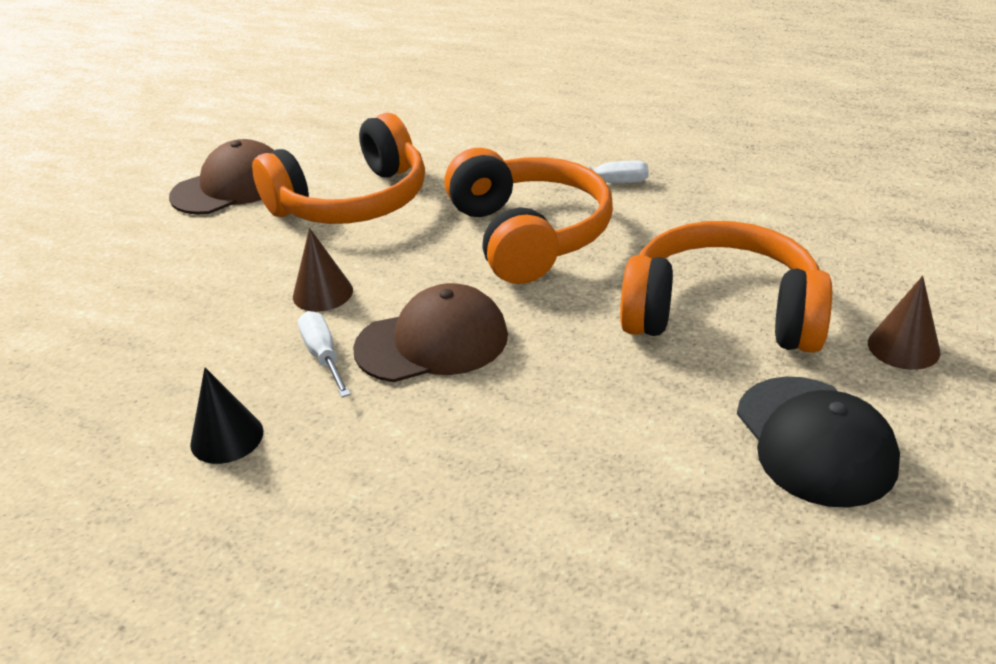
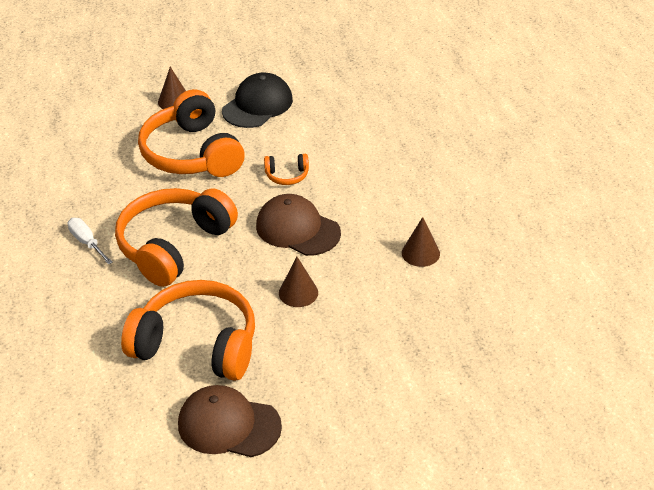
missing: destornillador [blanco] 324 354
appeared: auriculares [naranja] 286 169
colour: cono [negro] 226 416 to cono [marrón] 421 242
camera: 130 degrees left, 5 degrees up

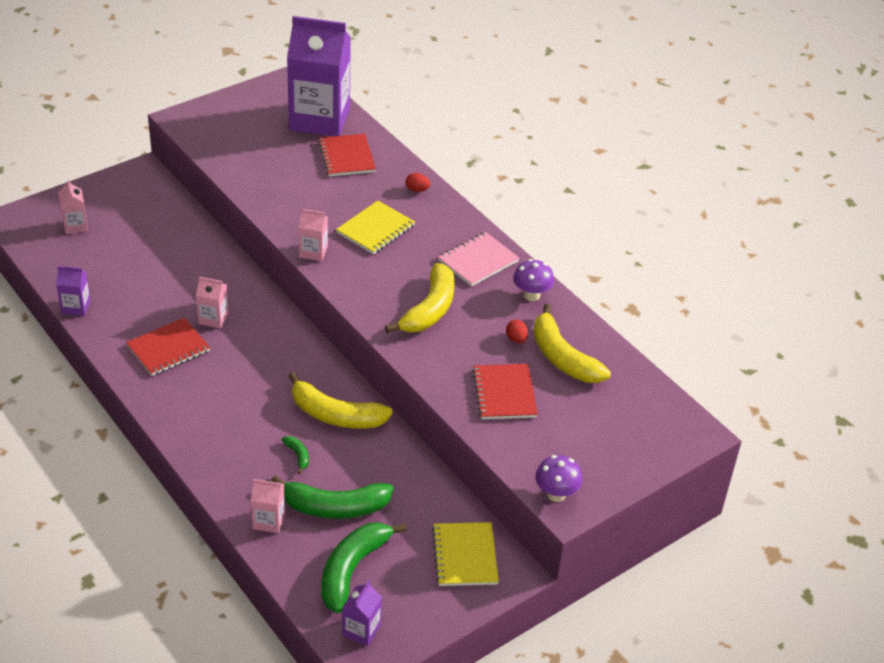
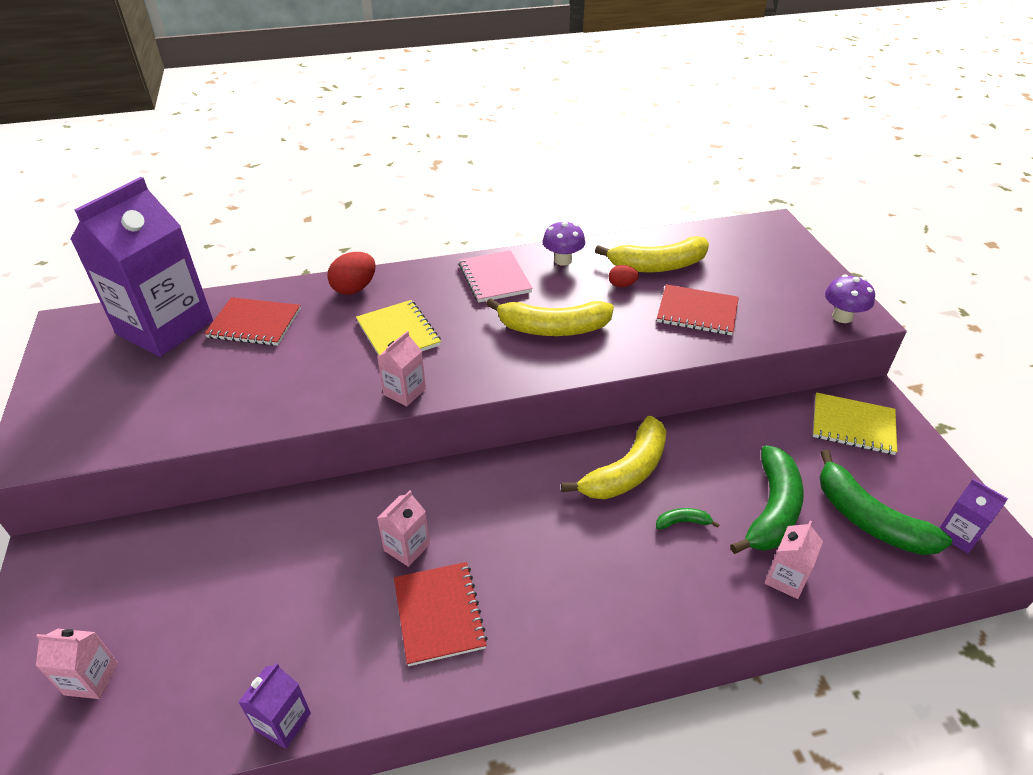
spun: plátano [amarillo] 419 298 = 550 317 135 degrees clockwise
size: huevo [rojo] 417 182 = 351 273 x1.74
camera: 65 degrees left, 0 degrees up

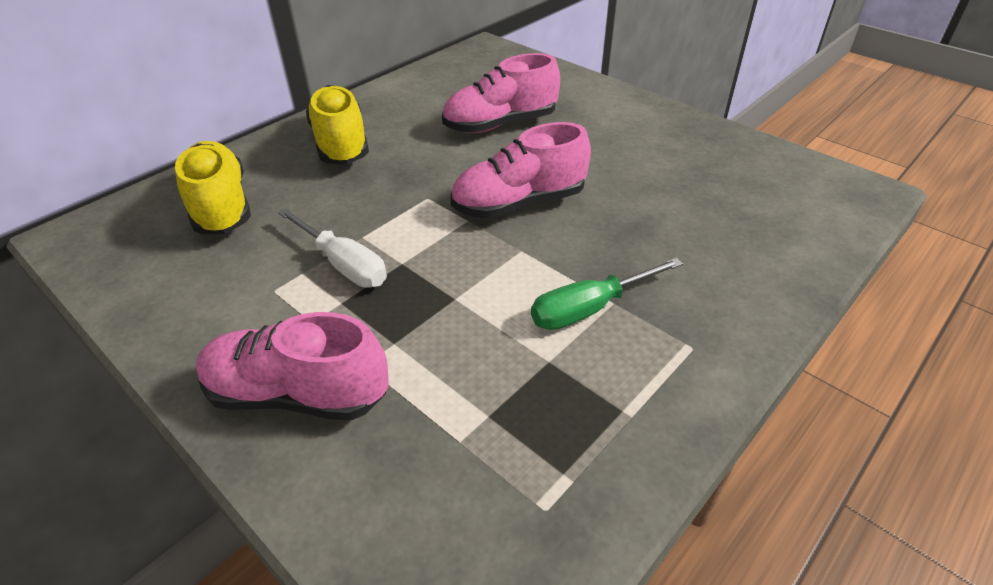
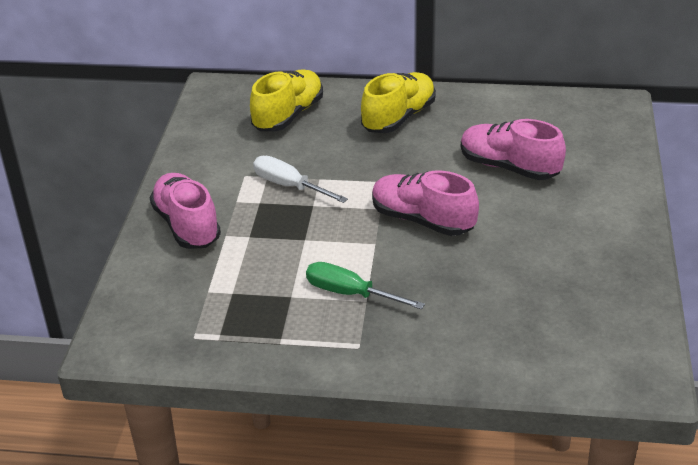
spun: destornillador [blanco] 332 248 = 300 179 120 degrees clockwise
camera: 55 degrees right, 5 degrees down

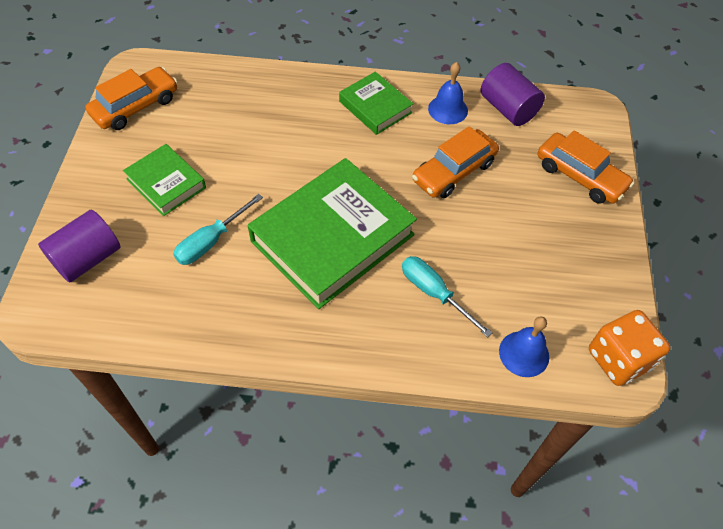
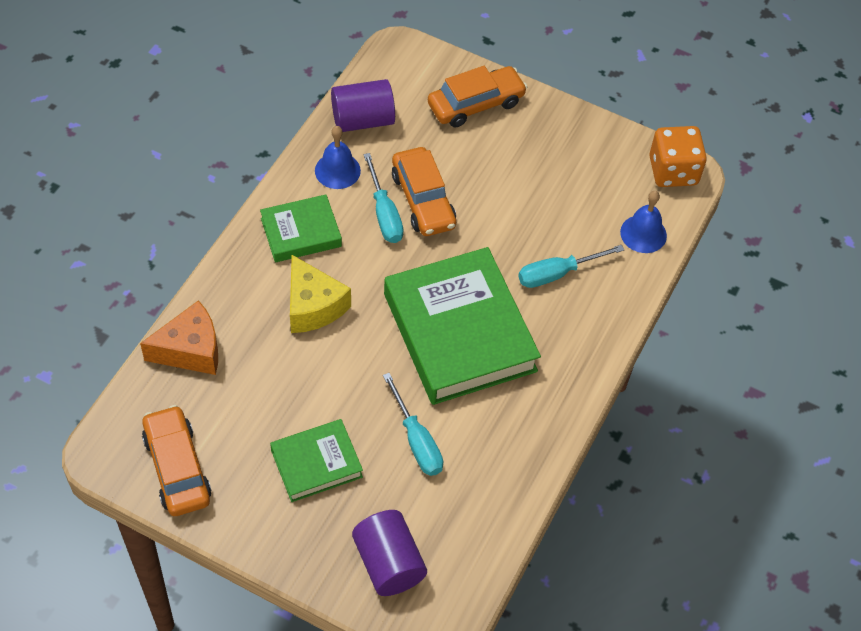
appeared: queso [naranja] 179 337; queso [amarillo] 320 294; destornillador [turquesa] 383 198
camera: 70 degrees left, 0 degrees up

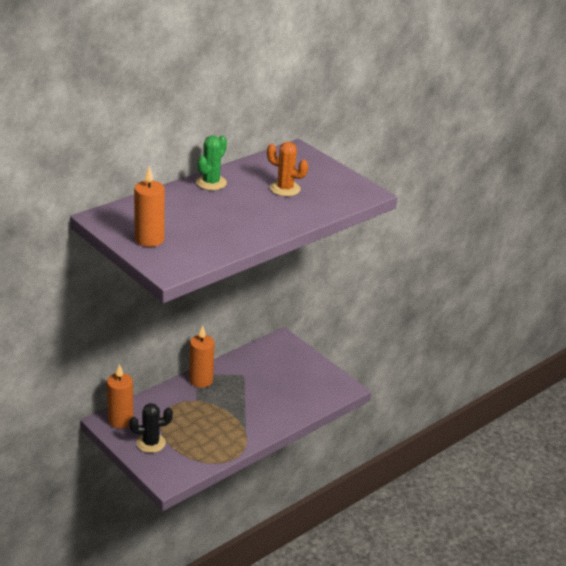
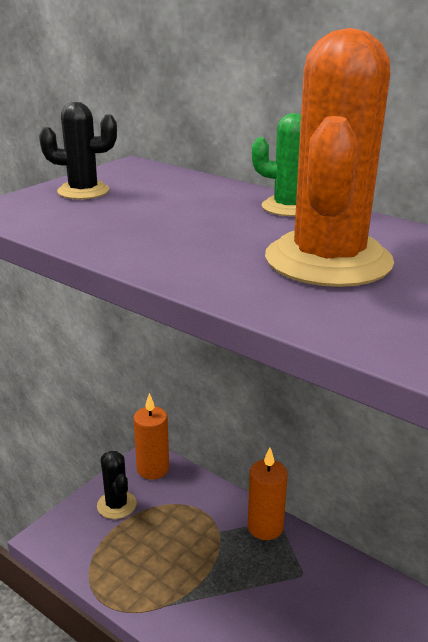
exchanged: vela [naranja] 149 206 to cactus [negro] 78 150
size: cactus [naranja] 287 169 = 329 157 x1.94
camera: 80 degrees right, 5 degrees down

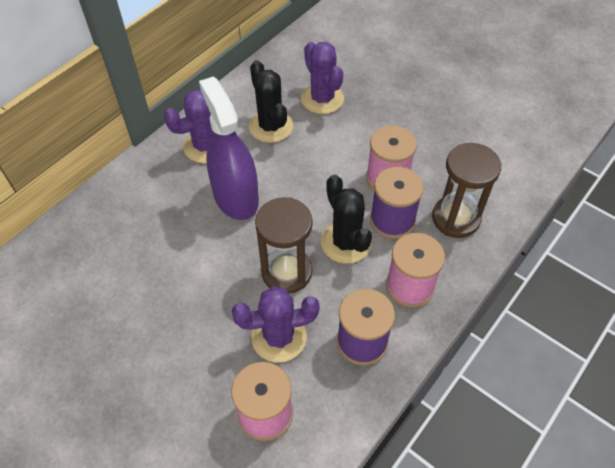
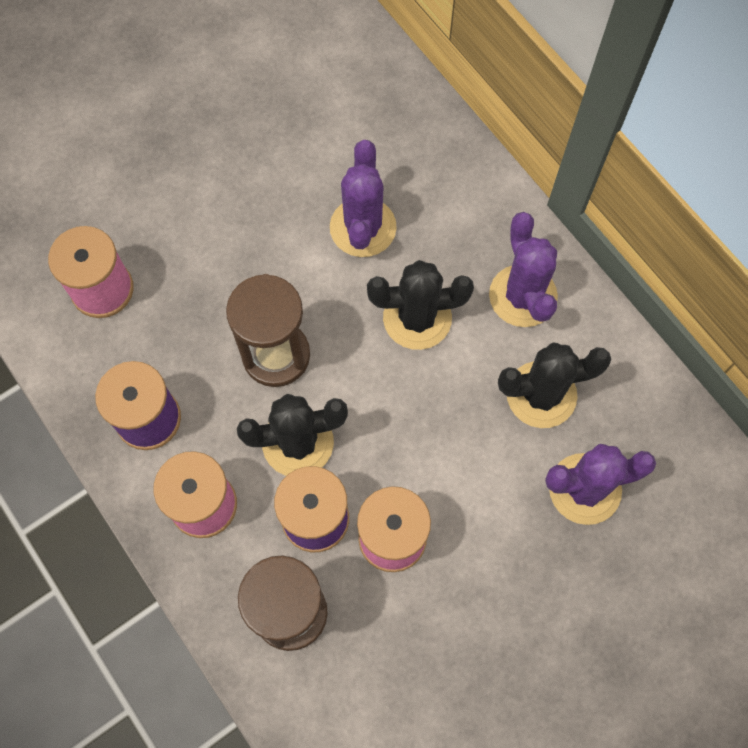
relocated: cactus [morado] 276 324 to 363 198
exchanged: pulverizador [morado] 229 148 to cactus [negro] 420 305
camera: 105 degrees right, 15 degrees up

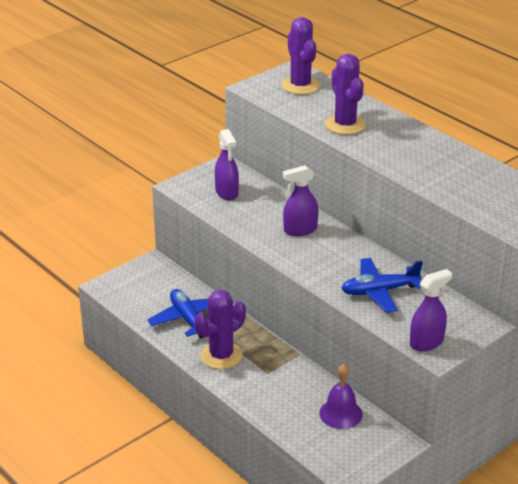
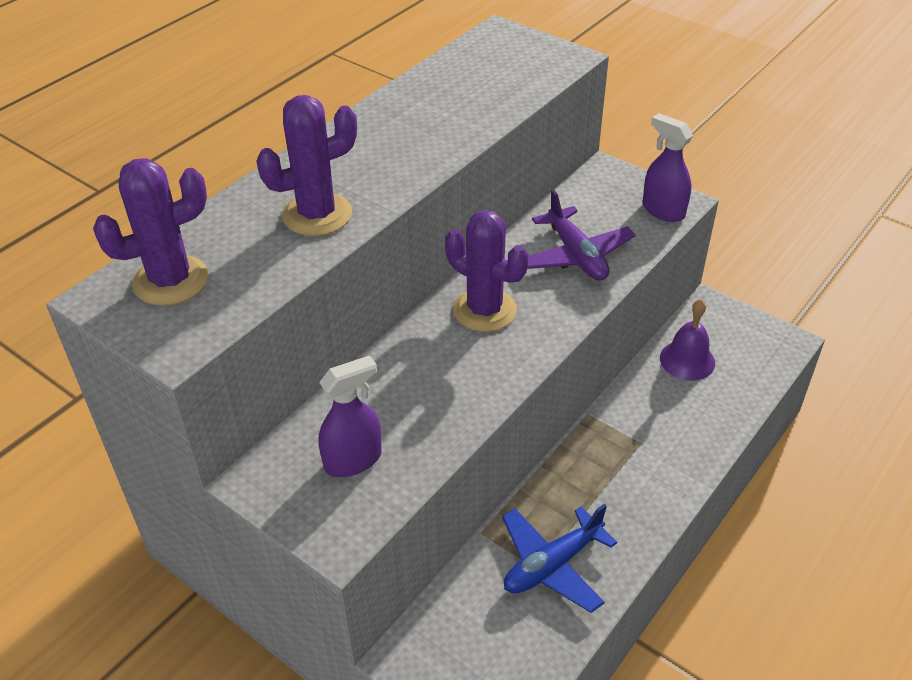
missing: pulverizador [morado] 300 200
relocated: cactus [morado] 220 329 to 486 271
colour: avión [azul] 382 285 to avión [morado] 581 235
camera: 100 degrees left, 10 degrees up

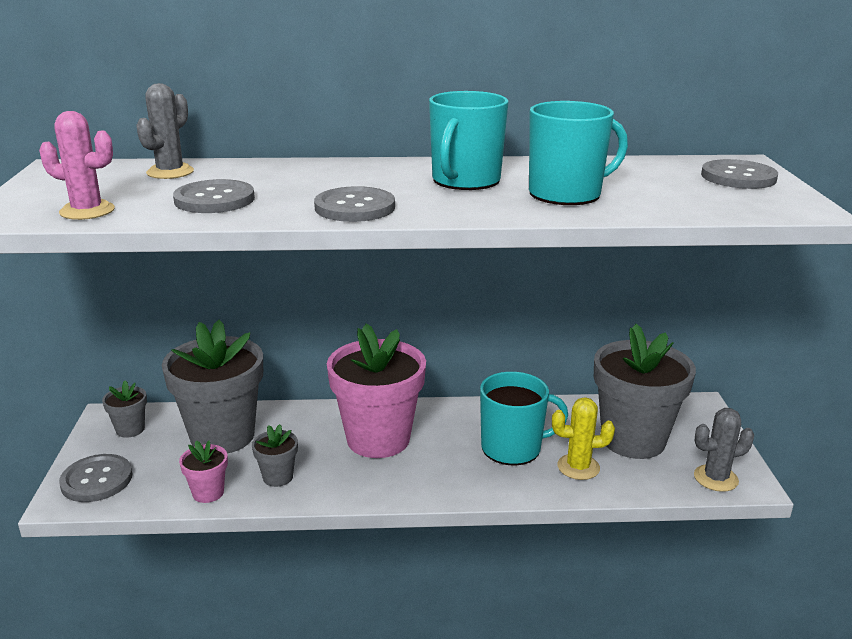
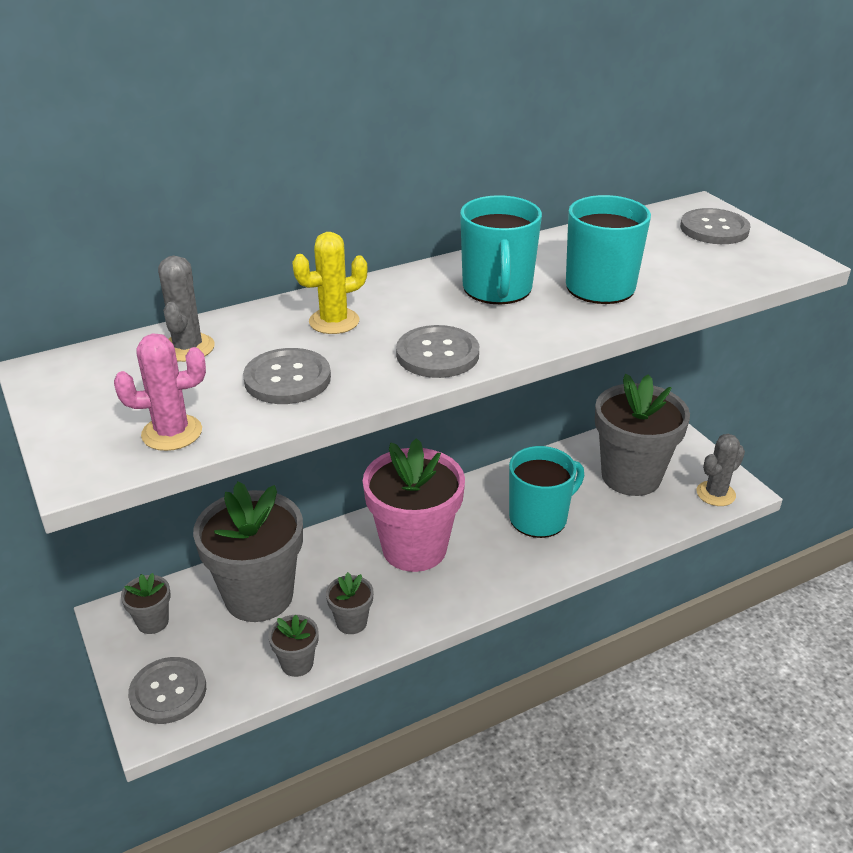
relocated: cactus [amarillo] 583 438 to 330 283
colour: maceta [rosa] 203 471 to maceta [gris] 293 646
camera: 25 degrees left, 10 degrees up

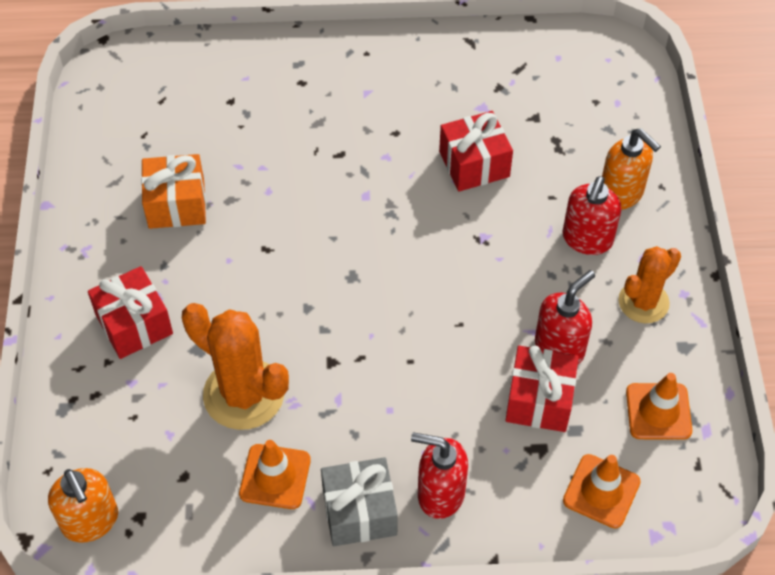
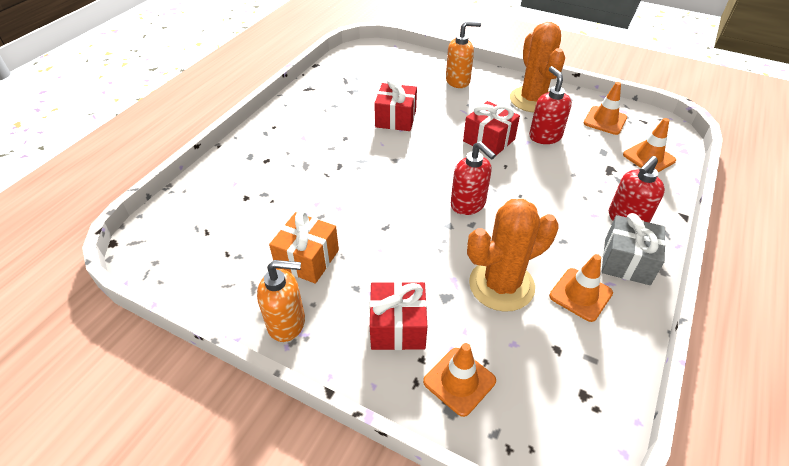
appeared: cono de tráfico [naranja] 459 380
relocated: dispensador de jabón [naranja] 83 505 to 281 301; regalo [rojo] 542 389 to 491 128; dispensador de jabón [rojo] 592 215 to 473 178
size: cactus [naranja] 650 284 = 537 67 x1.54
camera: 60 degrees left, 10 degrees down

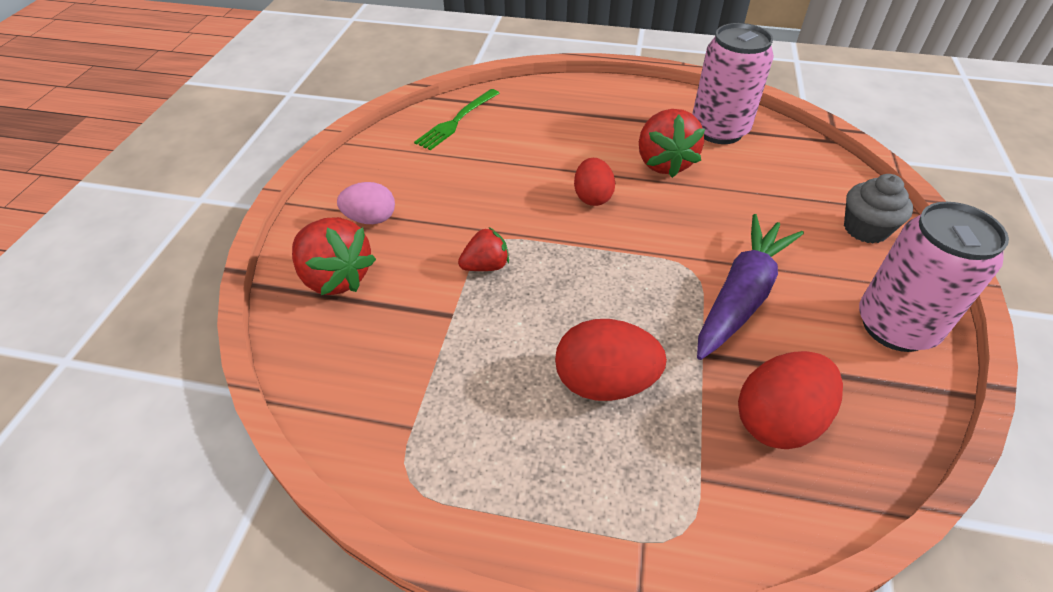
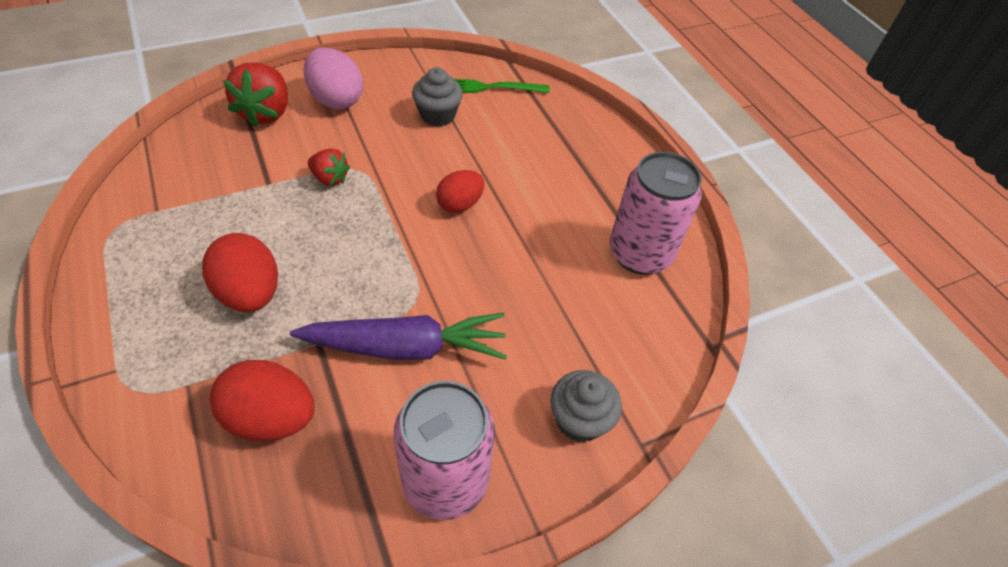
missing: fresa [rojo] 672 143
appeared: magdalena [gris] 437 97
size: huevo [rosa] 366 203 = 333 78 x1.51
camera: 50 degrees right, 5 degrees up

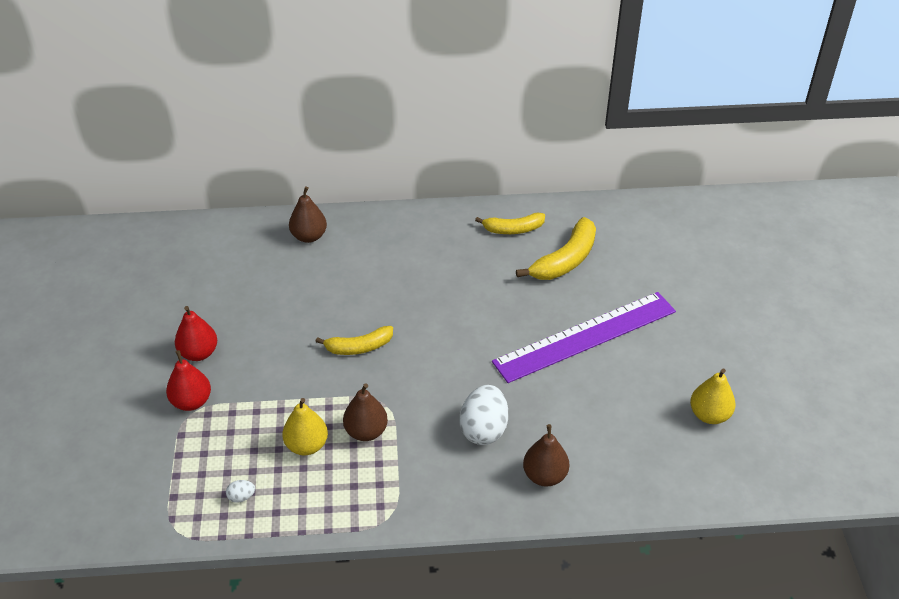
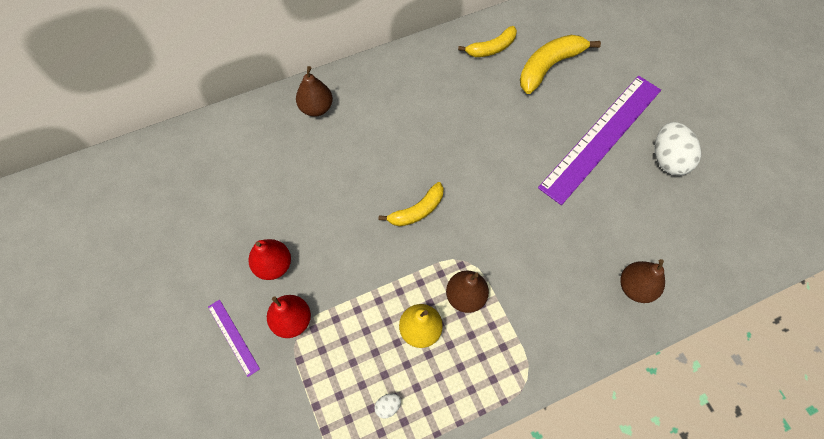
missing: pera [amarillo] 713 396
appeared: regla [morado] 234 338
relocated: huevo [blanco] 484 415 to 678 148
spun: plátano [amarillo] 556 248 = 560 64 150 degrees counterclockwise
camera: 20 degrees left, 20 degrees up

